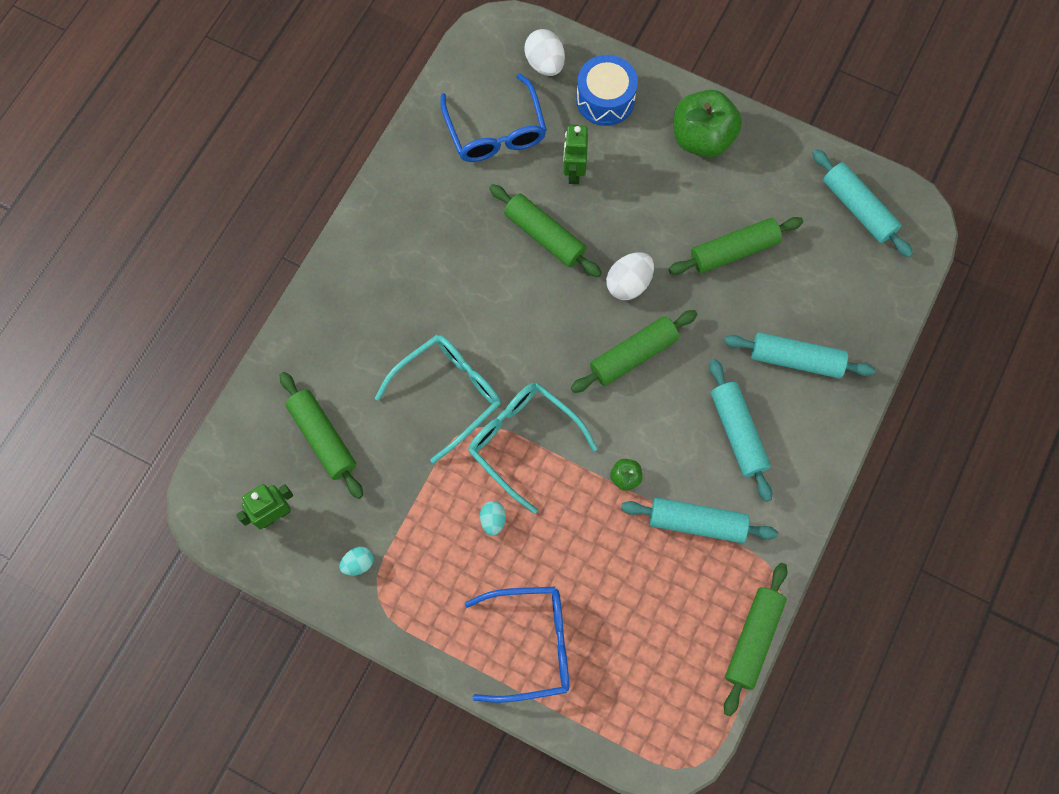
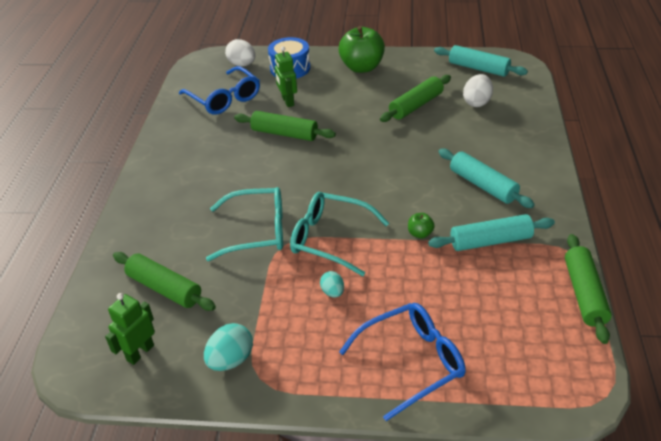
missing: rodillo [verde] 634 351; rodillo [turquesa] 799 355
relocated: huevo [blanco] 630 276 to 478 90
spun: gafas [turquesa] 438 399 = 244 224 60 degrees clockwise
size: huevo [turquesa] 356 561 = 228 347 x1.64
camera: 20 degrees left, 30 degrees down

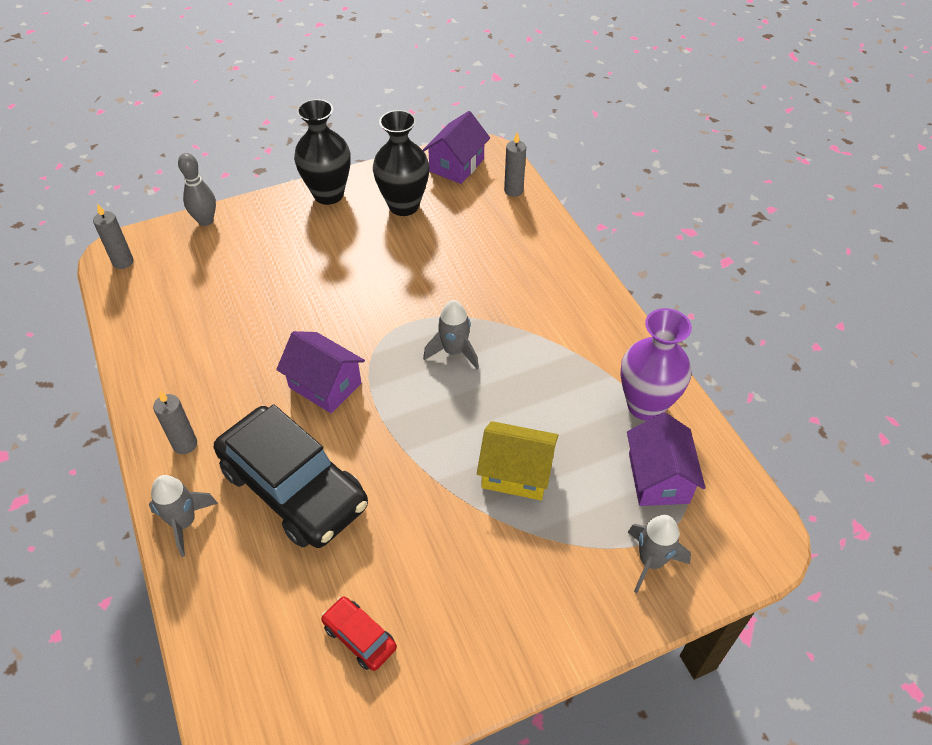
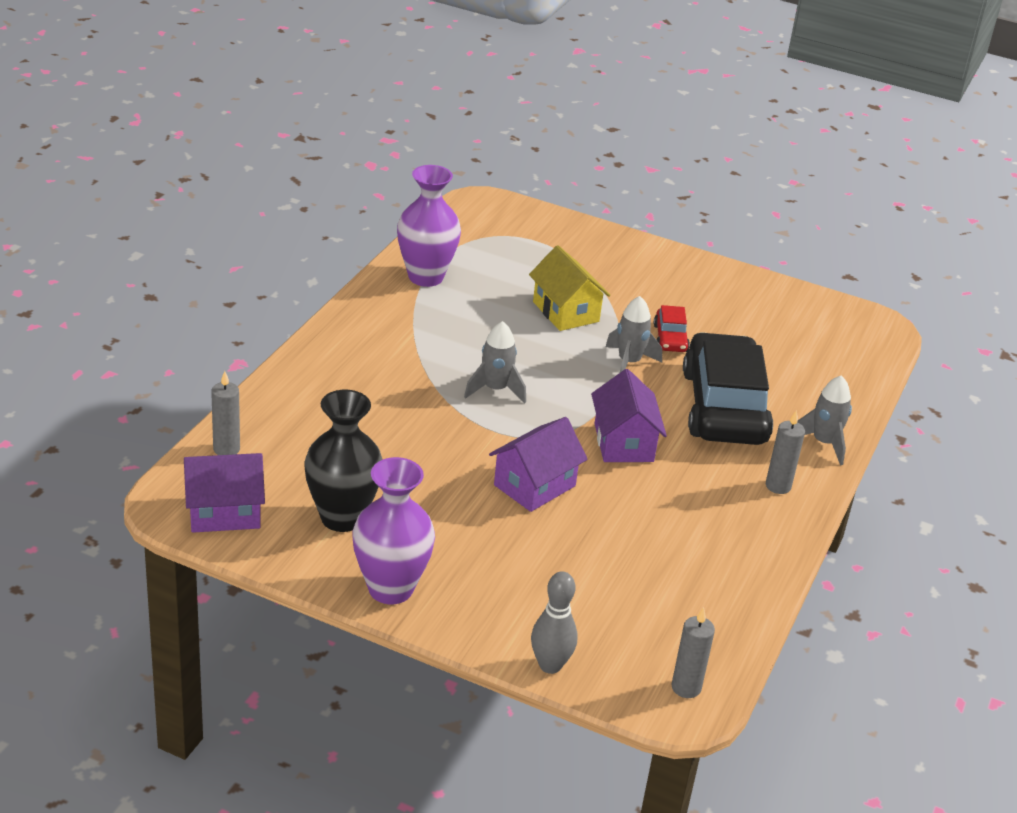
relocated: coche [rojo] 359 633 to 672 328; casa [morado] 666 459 to 538 464; cohete [gris] 659 554 to 634 334
colour: florero [negro] 322 152 to florero [morado] 393 530
camera: 135 degrees left, 15 degrees down

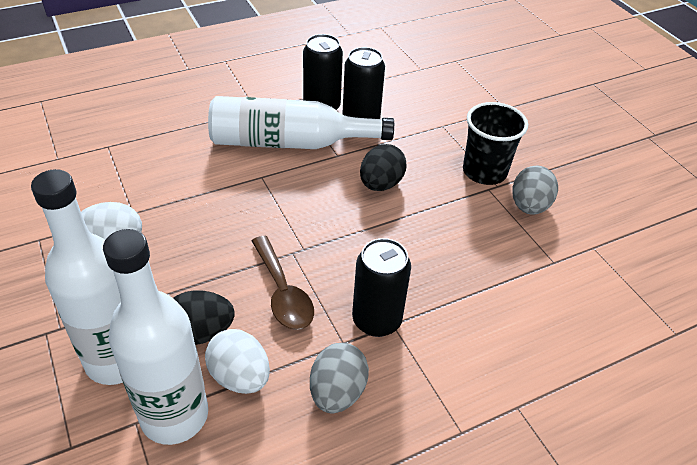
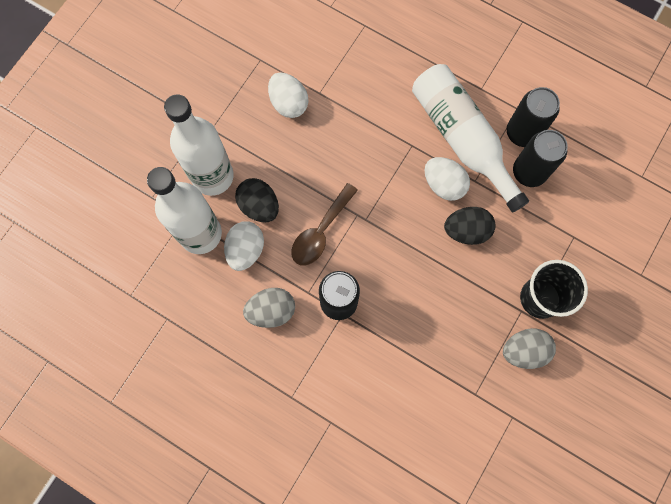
appeared: huevo [blanco] 447 179
camera: 60 degrees right, 30 degrees up

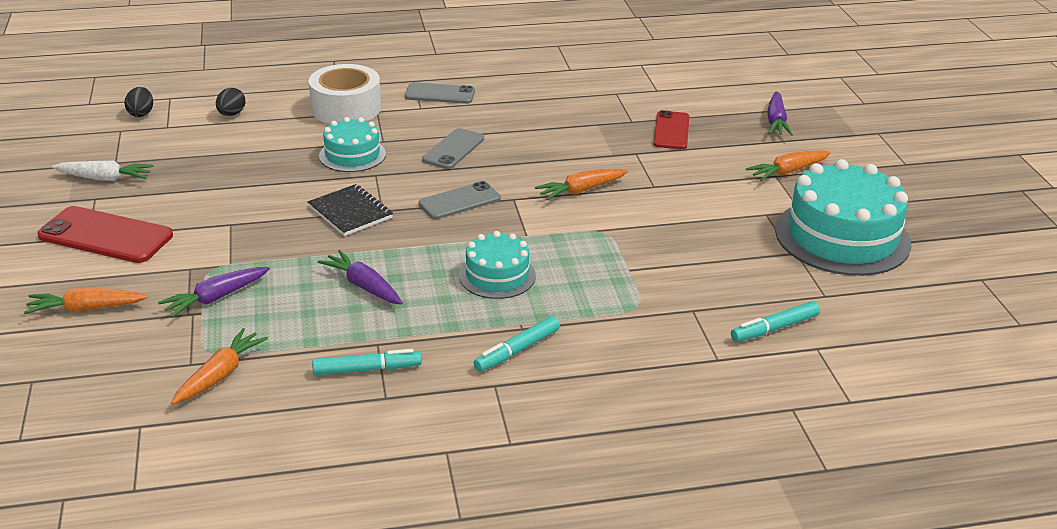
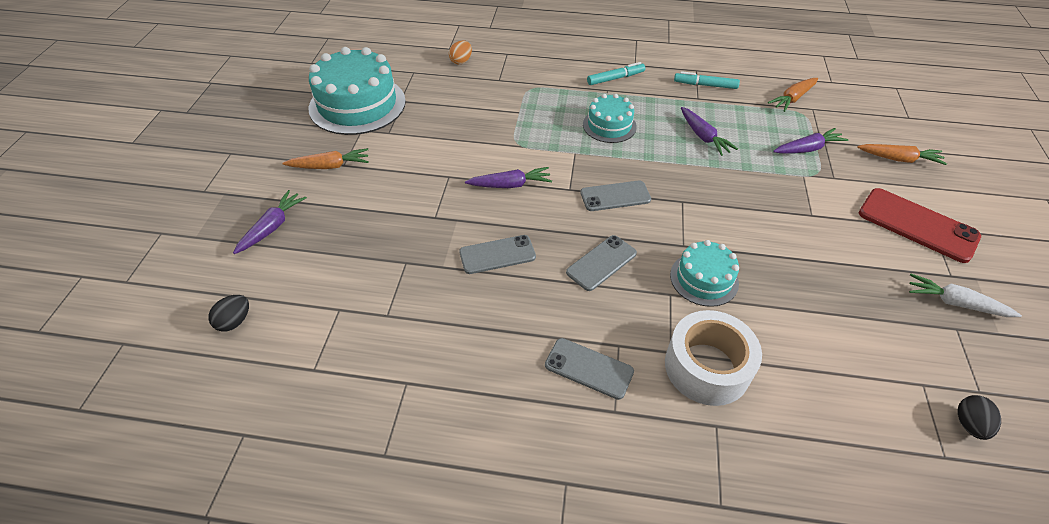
missing: cuaderno [negro] 350 210; móvil [rojo] 671 129
appeared: móvil [gris] 497 254
relocated: huevo [negro] 230 102 to 228 313
exchanged: rotulador [turquesa] 775 321 to huevo [naranja] 460 52
colour: zanahoria [naranja] 581 185 to zanahoria [morado] 508 177
camera: 160 degrees left, 15 degrees up

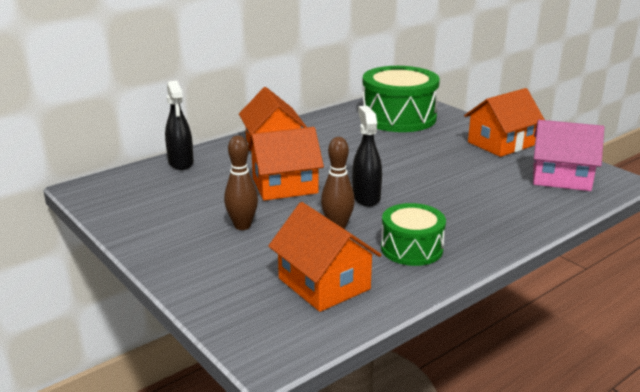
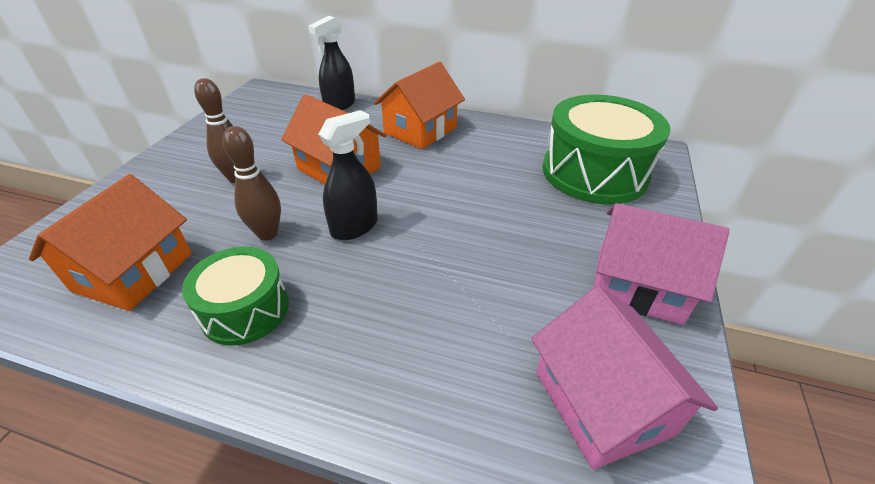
colour: casa [naranja] 504 122 to casa [rosa] 662 264
camera: 55 degrees right, 15 degrees up

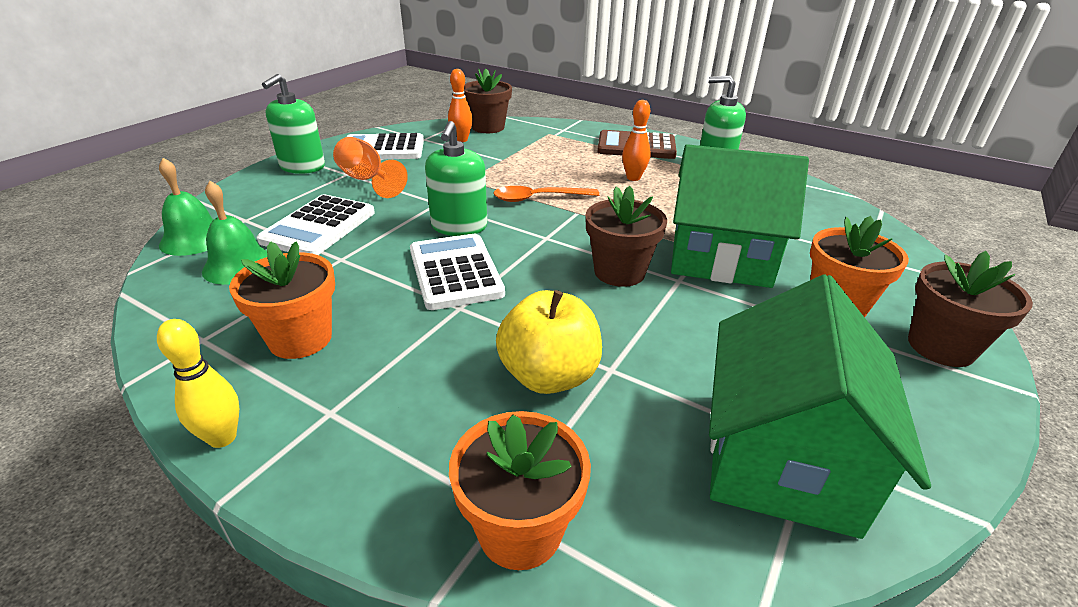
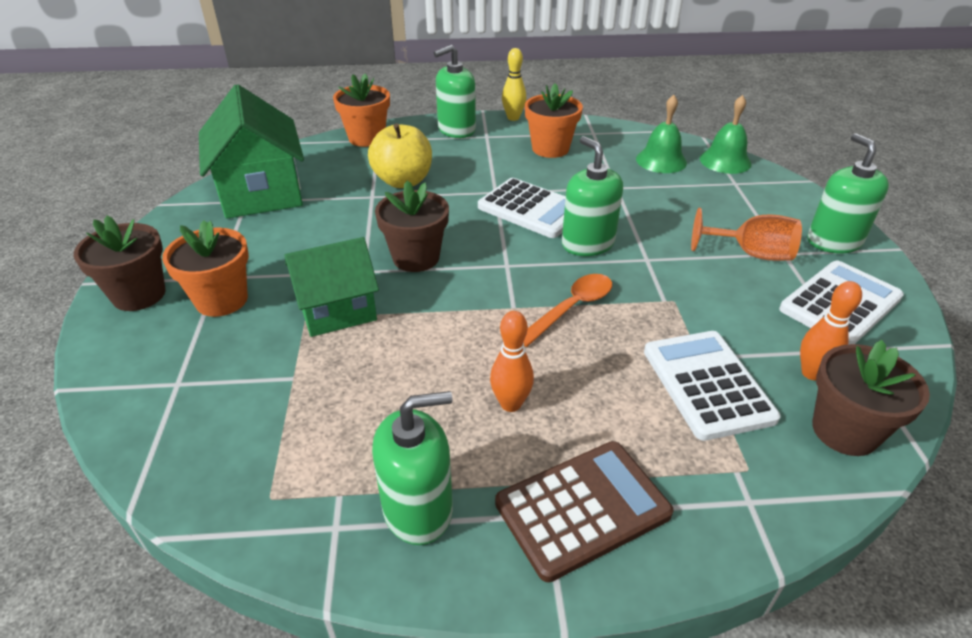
appeared: dispensador de jabón [verde] 455 91
relocated: calculadora [blanco] 316 224 to 712 386
size: casa [verde] 740 216 = 332 287 x0.66
camera: 145 degrees right, 5 degrees up

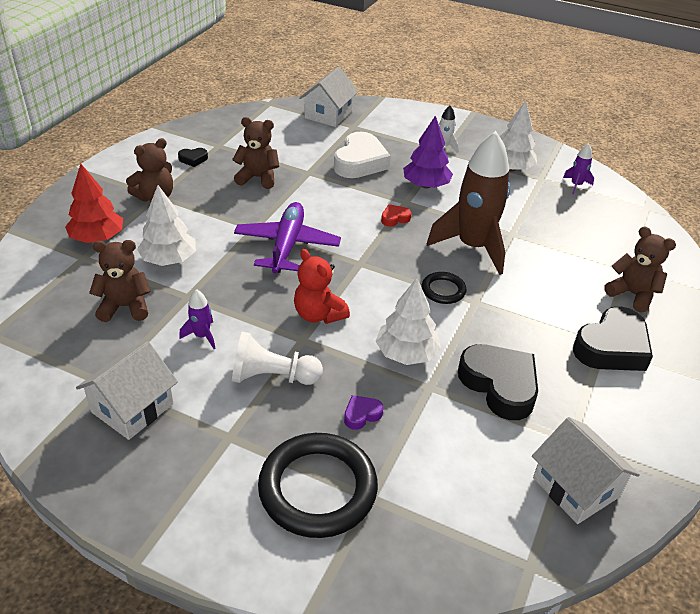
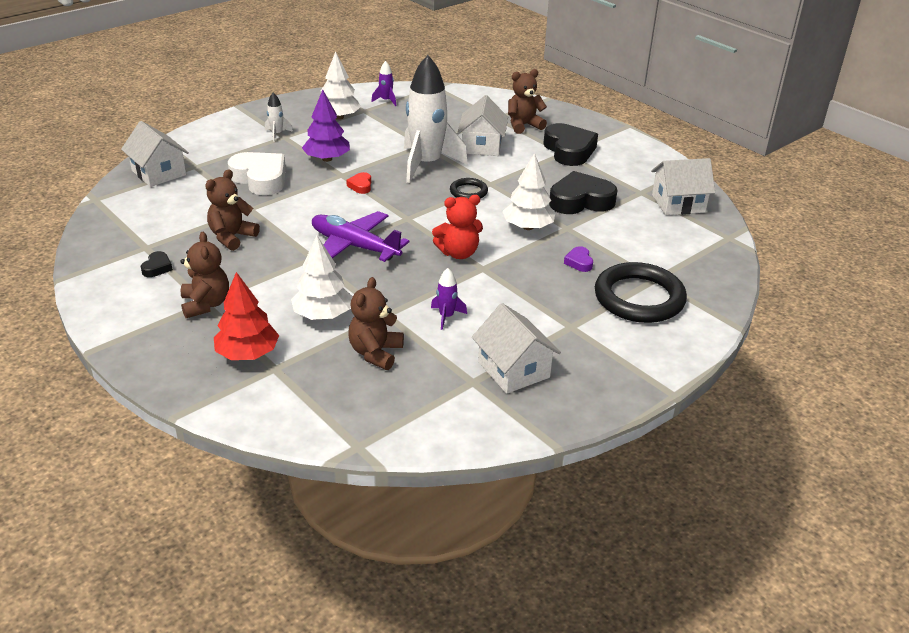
missing: peón [blanco] 277 358
appeared: casa [blanco] 482 125
colour: cohete [marrón] 468 203 to cohete [blanco] 436 119
camera: 65 degrees left, 5 degrees down

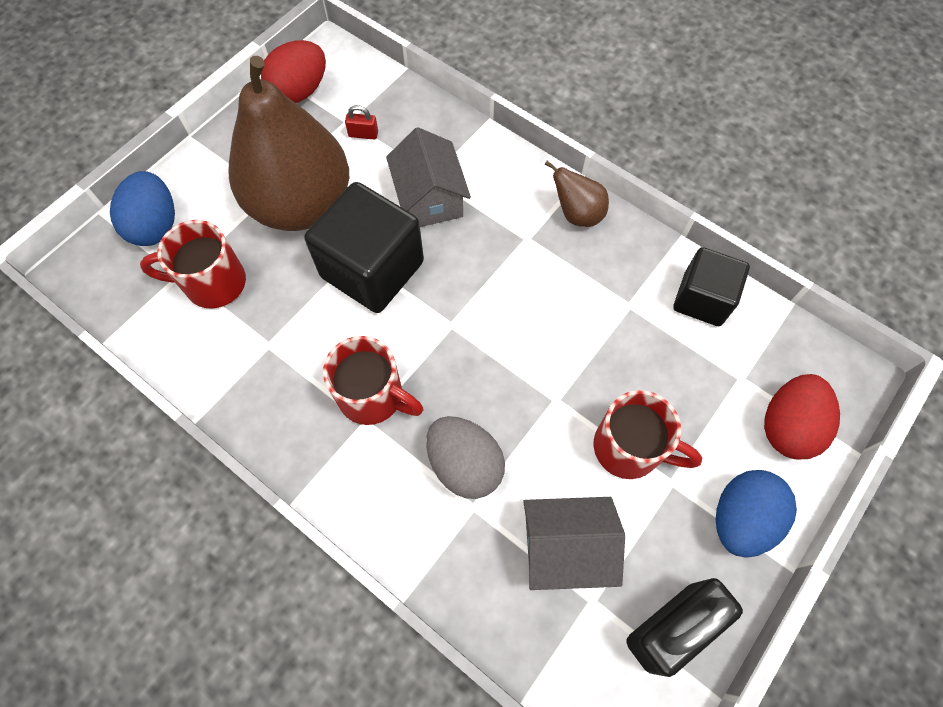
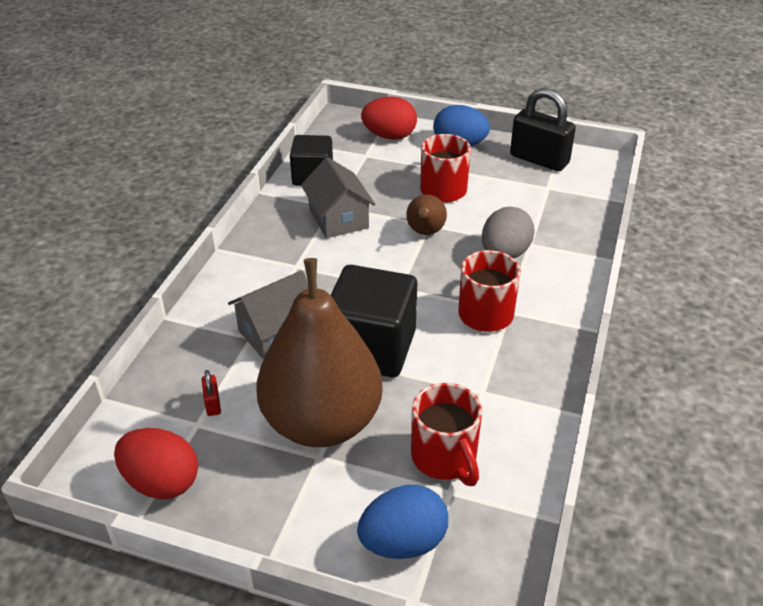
relocated: casa [gris] 574 543 to 338 197; pera [marrón] 576 194 to 426 214
camera: 110 degrees left, 25 degrees down

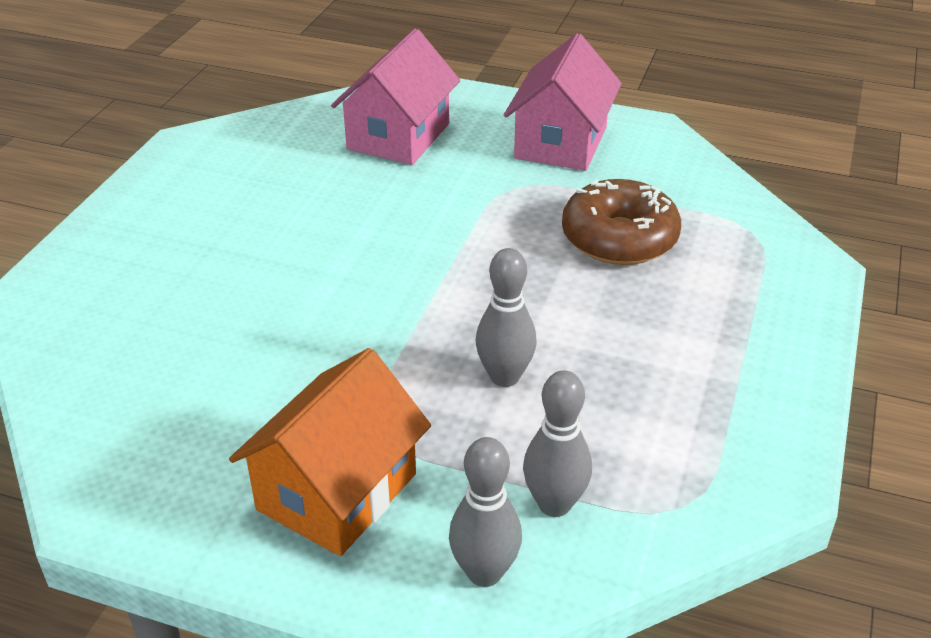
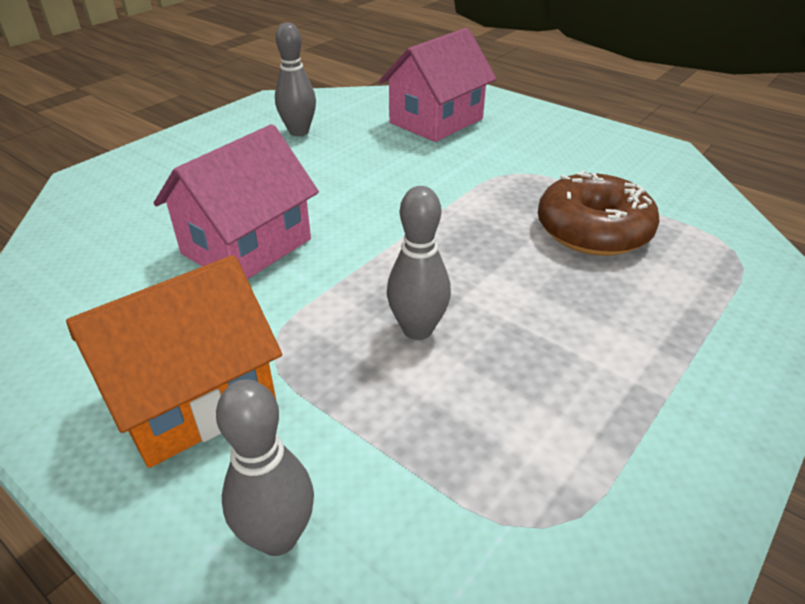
relocated: casa [rosa] 563 102 to 236 201; bolo [gris] 557 443 to 295 79
camera: 20 degrees right, 0 degrees up

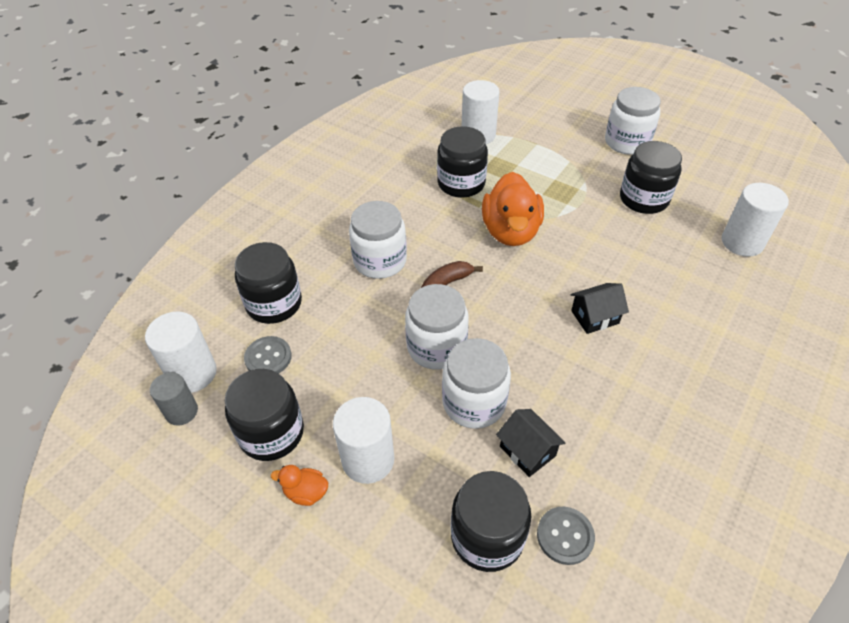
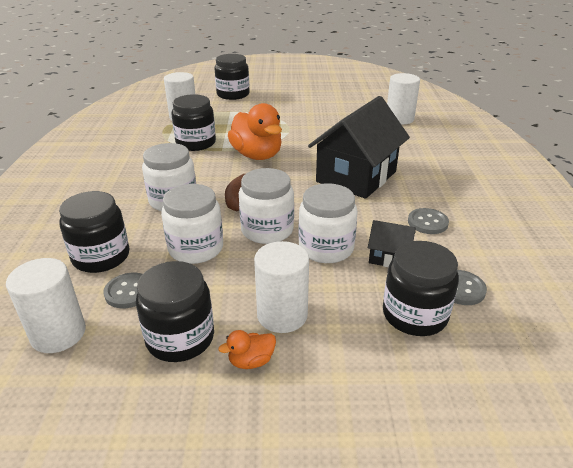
missing: cilindro [gris] 174 399
appeared: botón [gris] 428 221
relocated: tarro [blanco] 633 121 to 192 224; tarro [negro] 651 177 to 232 77
size: casa [negro] 600 308 = 359 147 x2.26
camera: 35 degrees left, 15 degrees down

